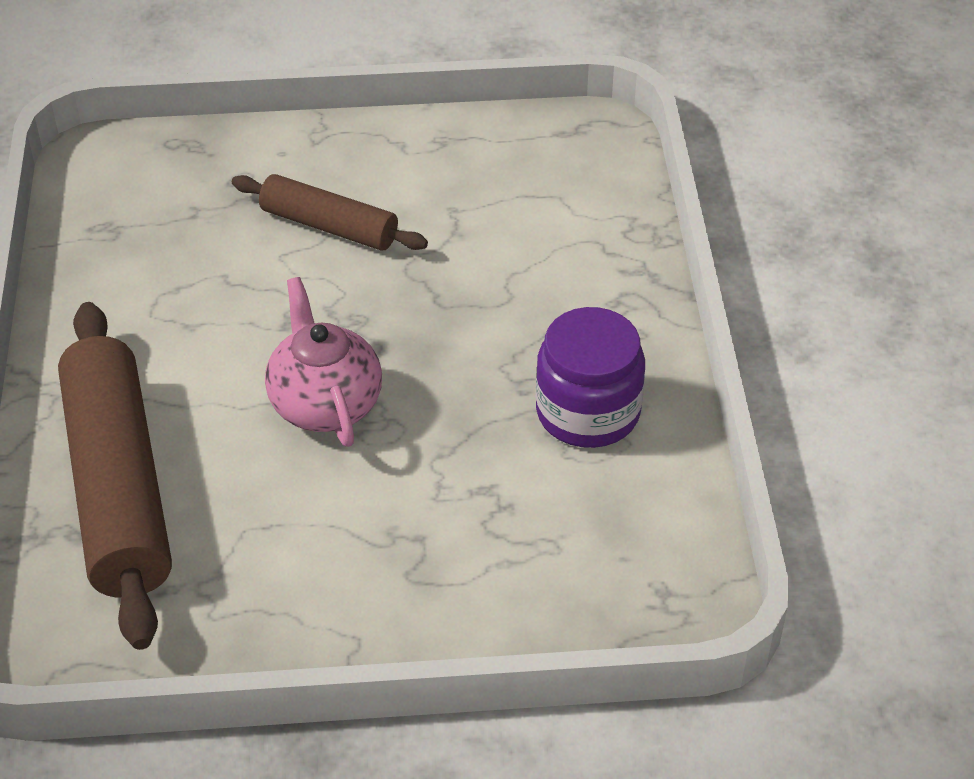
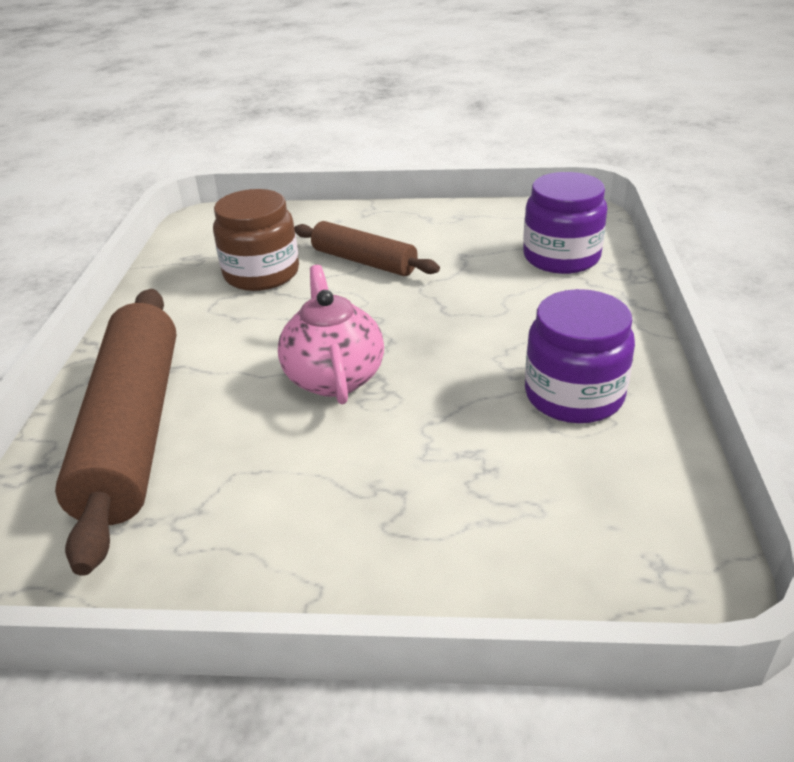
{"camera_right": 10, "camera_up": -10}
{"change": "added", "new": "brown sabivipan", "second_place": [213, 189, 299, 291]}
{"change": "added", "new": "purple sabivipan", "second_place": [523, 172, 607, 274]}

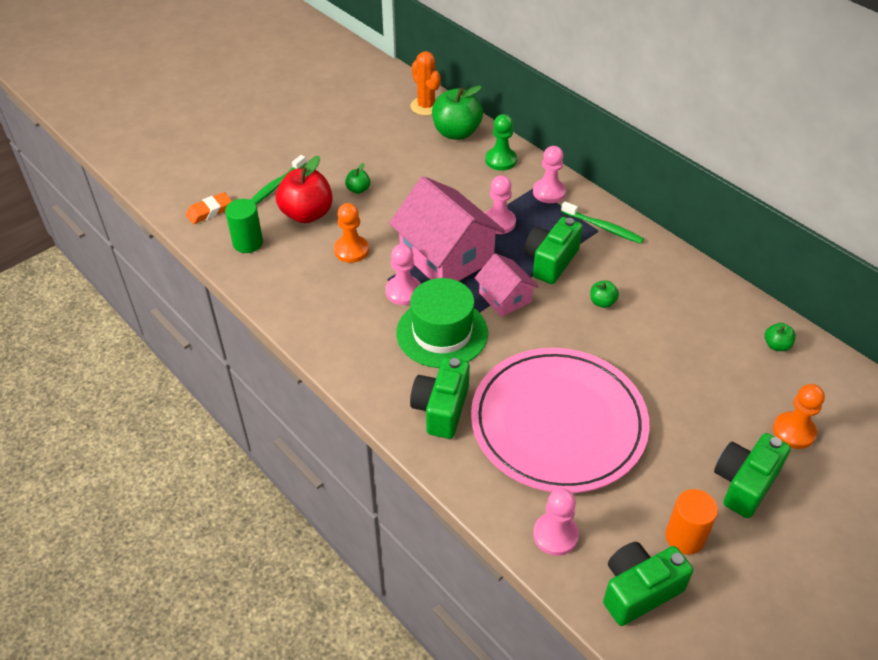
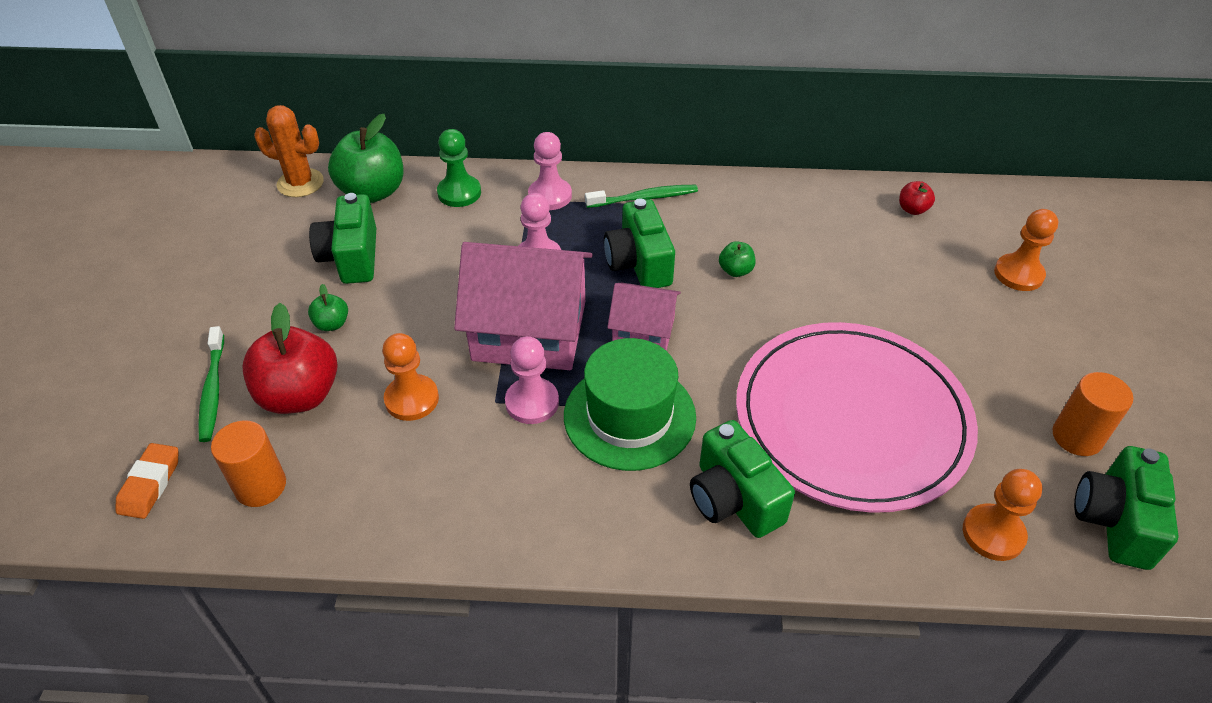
{"camera_right": -45, "camera_up": 0}
{"change": "recoloured", "old": "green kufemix", "new": "orange kufemix", "first_place": [225, 199, 263, 253], "second_place": [211, 420, 286, 507]}
{"change": "recoloured", "old": "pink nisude", "new": "orange nisude", "first_place": [533, 488, 579, 556], "second_place": [963, 469, 1042, 561]}
{"change": "moved", "old": "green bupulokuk", "first_place": [714, 433, 791, 518], "second_place": [309, 193, 376, 284]}
{"change": "recoloured", "old": "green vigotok", "new": "red vigotok", "first_place": [765, 323, 796, 351], "second_place": [899, 181, 935, 215]}

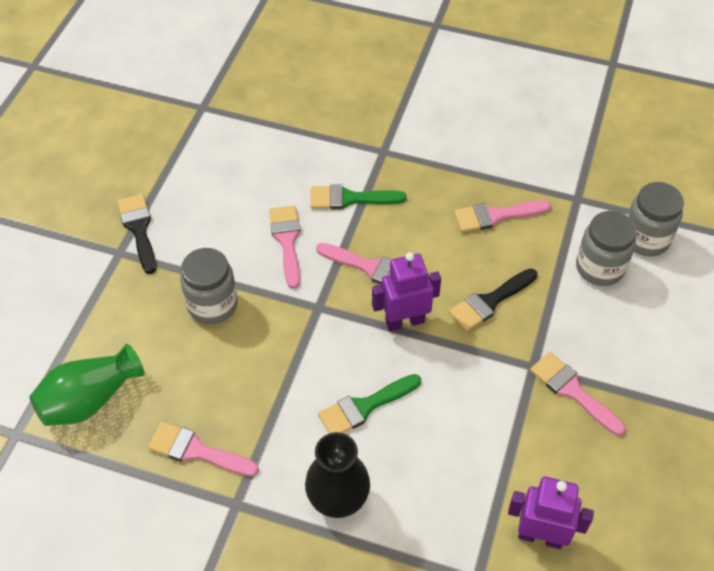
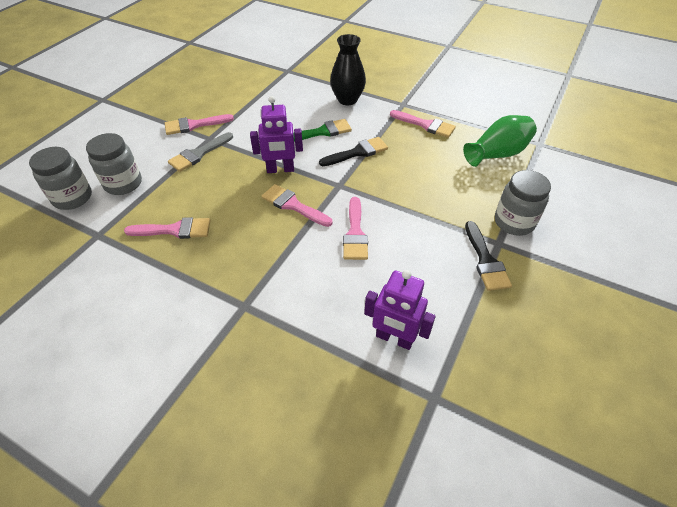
{"camera_right": -170, "camera_up": -5}
{"change": "moved", "old": "grey sabivipan", "first_place": [180, 248, 238, 324], "second_place": [495, 170, 551, 236]}
{"change": "removed", "old": "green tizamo", "first_place": [310, 184, 407, 209]}
{"change": "moved", "old": "black tizamo", "first_place": [449, 268, 538, 331], "second_place": [319, 137, 388, 166]}
{"change": "moved", "old": "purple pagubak", "first_place": [508, 477, 594, 549], "second_place": [364, 270, 436, 350]}
{"change": "turned", "old": "pink tizamo", "first_place": [530, 352, 626, 436], "second_place": [165, 114, 234, 135], "degrees": 105}
{"change": "added", "new": "grey tizamo", "second_place": [168, 132, 233, 172]}

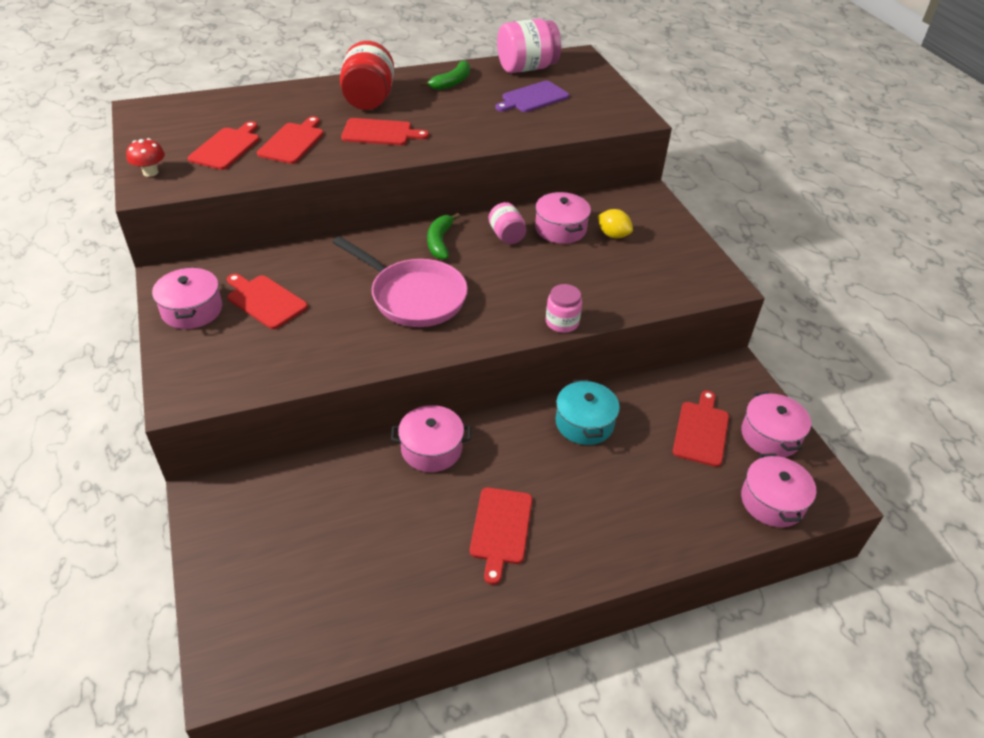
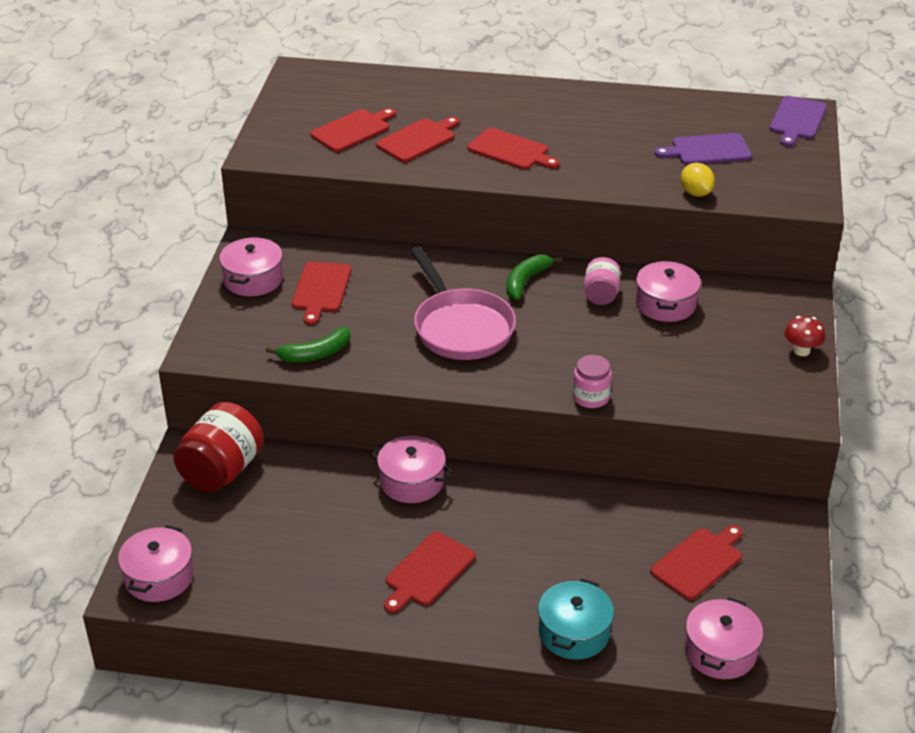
{"camera_right": 30, "camera_up": -5}
{"change": "moved", "old": "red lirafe", "first_place": [126, 138, 165, 177], "second_place": [785, 316, 825, 356]}
{"change": "turned", "old": "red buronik", "first_place": [227, 274, 308, 329], "second_place": [292, 261, 351, 325], "degrees": -150}
{"change": "moved", "old": "red sabivipan", "first_place": [340, 41, 394, 110], "second_place": [173, 402, 264, 492]}
{"change": "moved", "old": "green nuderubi", "first_place": [420, 60, 470, 90], "second_place": [266, 327, 351, 362]}
{"change": "removed", "old": "pink sabivipan", "first_place": [497, 19, 561, 73]}
{"change": "moved", "old": "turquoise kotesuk", "first_place": [556, 379, 620, 445], "second_place": [538, 579, 614, 660]}
{"change": "moved", "old": "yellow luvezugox", "first_place": [598, 209, 633, 238], "second_place": [681, 163, 715, 197]}
{"change": "moved", "old": "pink kotesuk", "first_place": [741, 391, 811, 457], "second_place": [118, 525, 194, 602]}
{"change": "added", "new": "purple buronik", "second_place": [770, 96, 827, 147]}

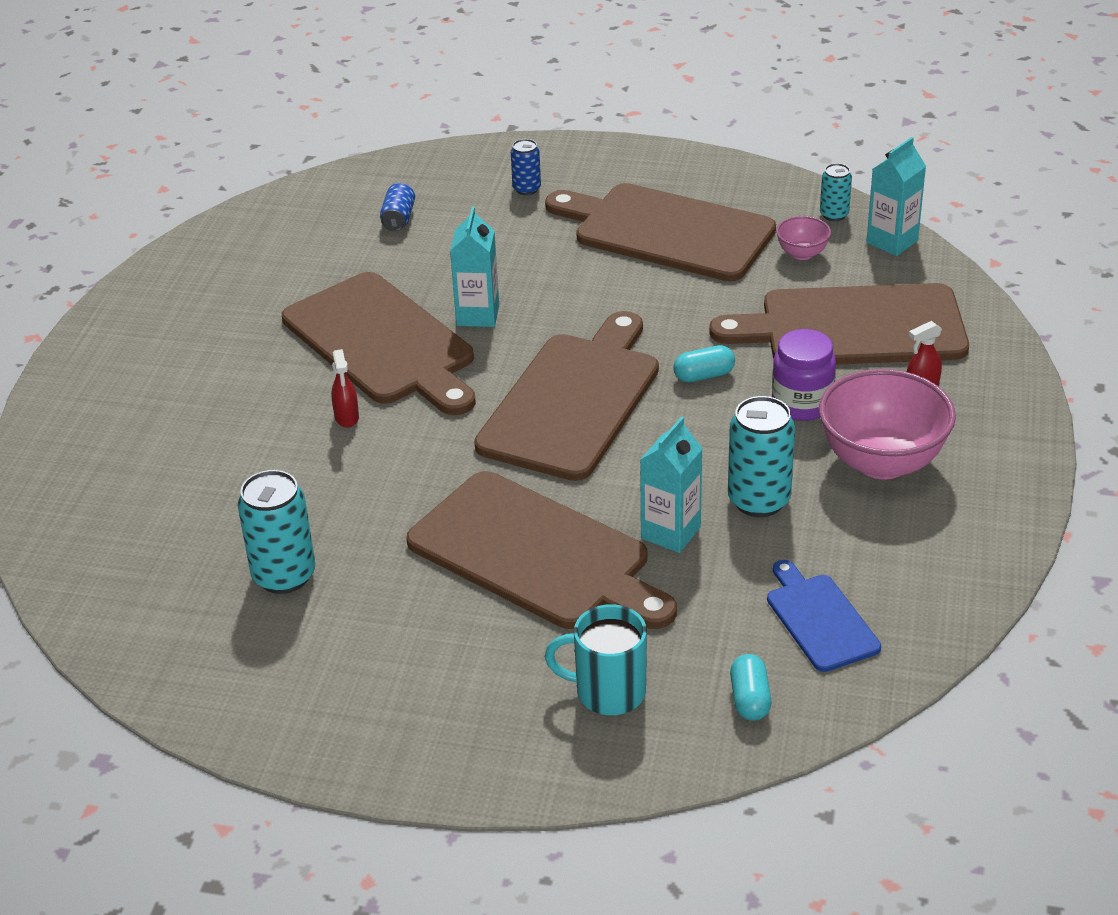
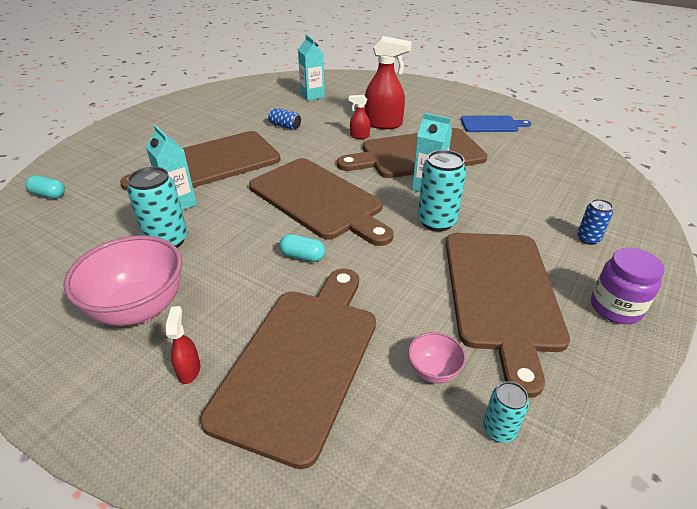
{"camera_right": 110, "camera_up": 0}
{"change": "moved", "old": "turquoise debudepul", "first_place": [237, 470, 316, 594], "second_place": [418, 150, 466, 231]}
{"change": "moved", "old": "blue debudepul", "first_place": [380, 183, 415, 231], "second_place": [268, 108, 301, 130]}
{"change": "turned", "old": "brown buronik", "first_place": [545, 183, 776, 281], "second_place": [446, 233, 570, 398], "degrees": 135}
{"change": "removed", "old": "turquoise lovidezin", "first_place": [545, 604, 647, 715]}
{"change": "turned", "old": "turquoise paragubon", "first_place": [673, 345, 735, 382], "second_place": [279, 234, 325, 262], "degrees": -75}
{"change": "moved", "old": "blue buronik", "first_place": [767, 560, 881, 672], "second_place": [461, 115, 531, 132]}
{"change": "moved", "old": "purple sabivipan", "first_place": [772, 329, 836, 421], "second_place": [591, 248, 665, 324]}
{"change": "moved", "old": "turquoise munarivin", "first_place": [867, 137, 926, 256], "second_place": [298, 35, 325, 101]}
{"change": "added", "new": "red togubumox", "second_place": [364, 36, 412, 129]}

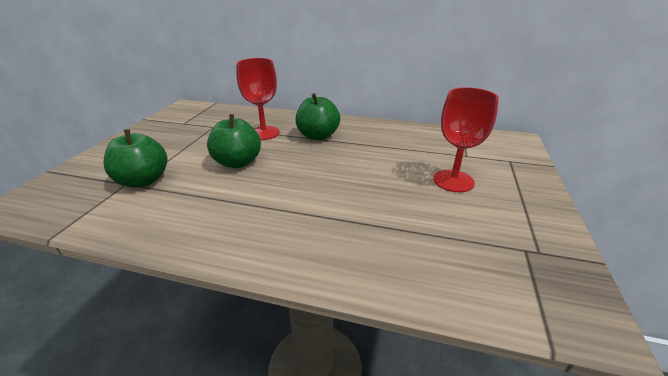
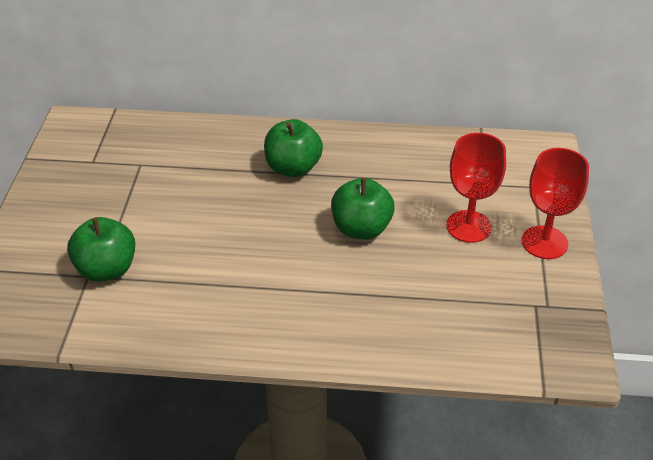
{"camera_right": -10, "camera_up": 10}
{"change": "moved", "old": "green vigotok", "first_place": [207, 114, 261, 168], "second_place": [331, 178, 395, 239]}
{"change": "moved", "old": "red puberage", "first_place": [236, 58, 280, 140], "second_place": [522, 148, 589, 259]}

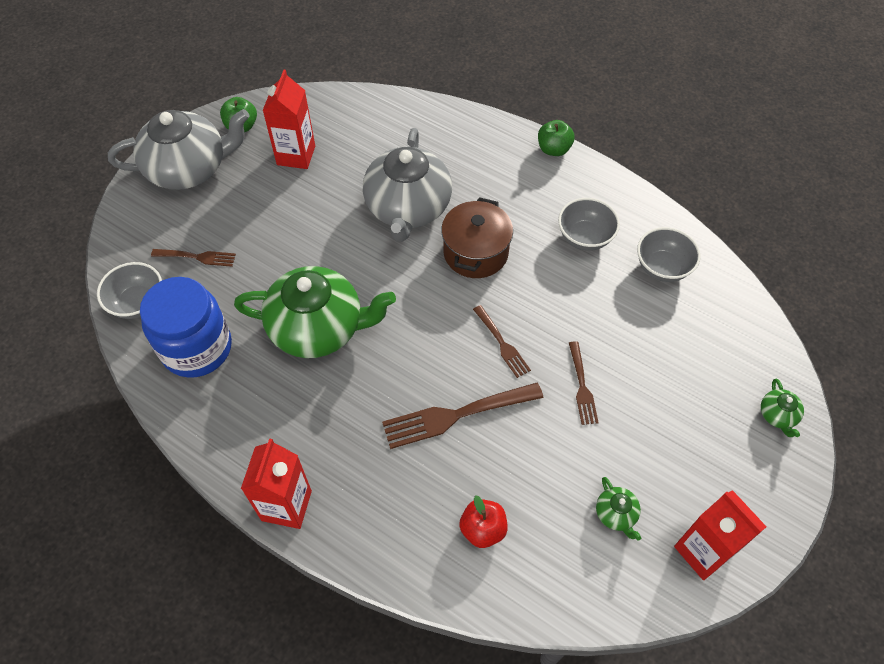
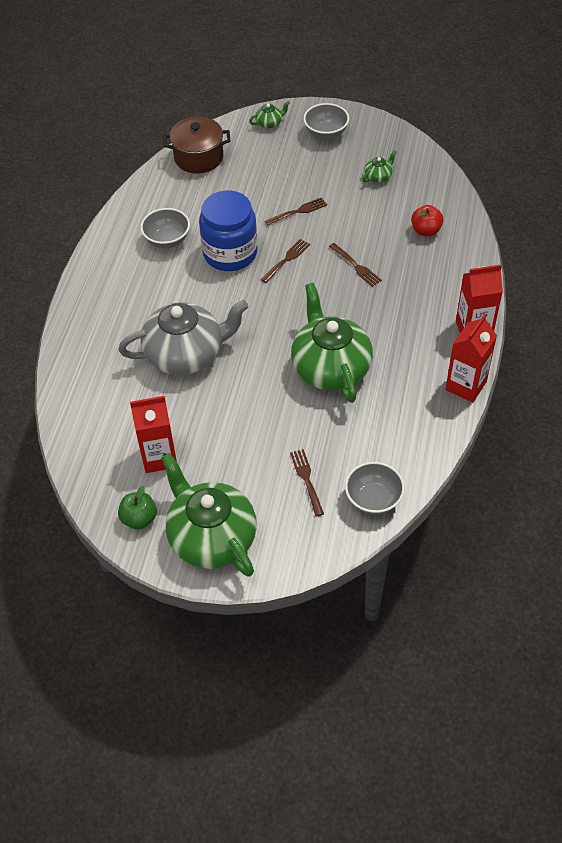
{"camera_right": -110, "camera_up": -5}
{"change": "recoloured", "old": "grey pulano", "new": "green pulano", "first_place": [108, 109, 250, 190], "second_place": [161, 453, 257, 577]}
{"change": "moved", "old": "blue sabivipan", "first_place": [140, 277, 232, 378], "second_place": [199, 190, 258, 271]}
{"change": "resized", "old": "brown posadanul", "first_place": [382, 383, 543, 449], "second_place": [329, 243, 382, 287], "factor": 0.57}
{"change": "moved", "old": "brown kotesuk", "first_place": [441, 197, 513, 278], "second_place": [163, 117, 230, 173]}
{"change": "removed", "old": "green vigotok", "first_place": [538, 120, 575, 156]}
{"change": "moved", "old": "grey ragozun", "first_place": [637, 227, 701, 282], "second_place": [304, 103, 349, 140]}
{"change": "moved", "old": "red munarivin", "first_place": [674, 490, 766, 580], "second_place": [445, 314, 497, 403]}

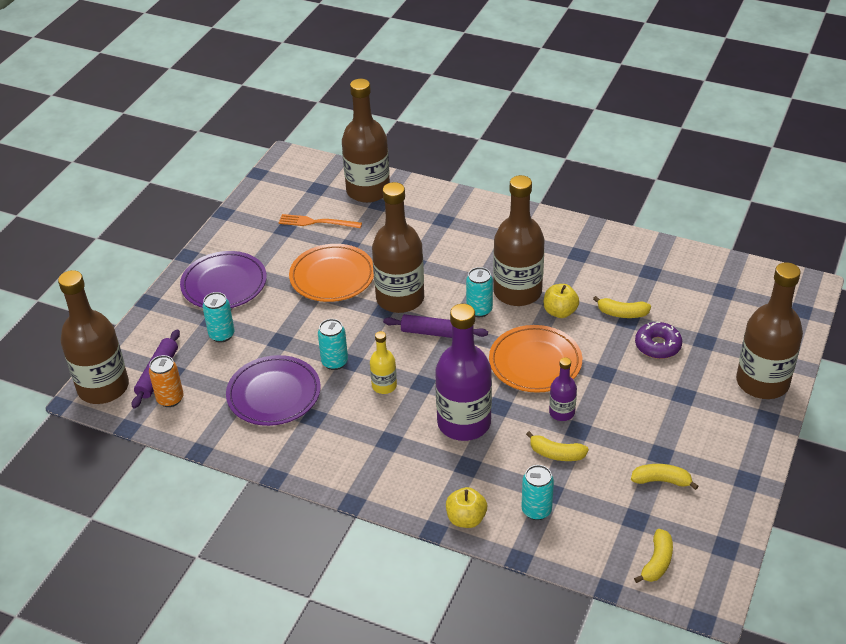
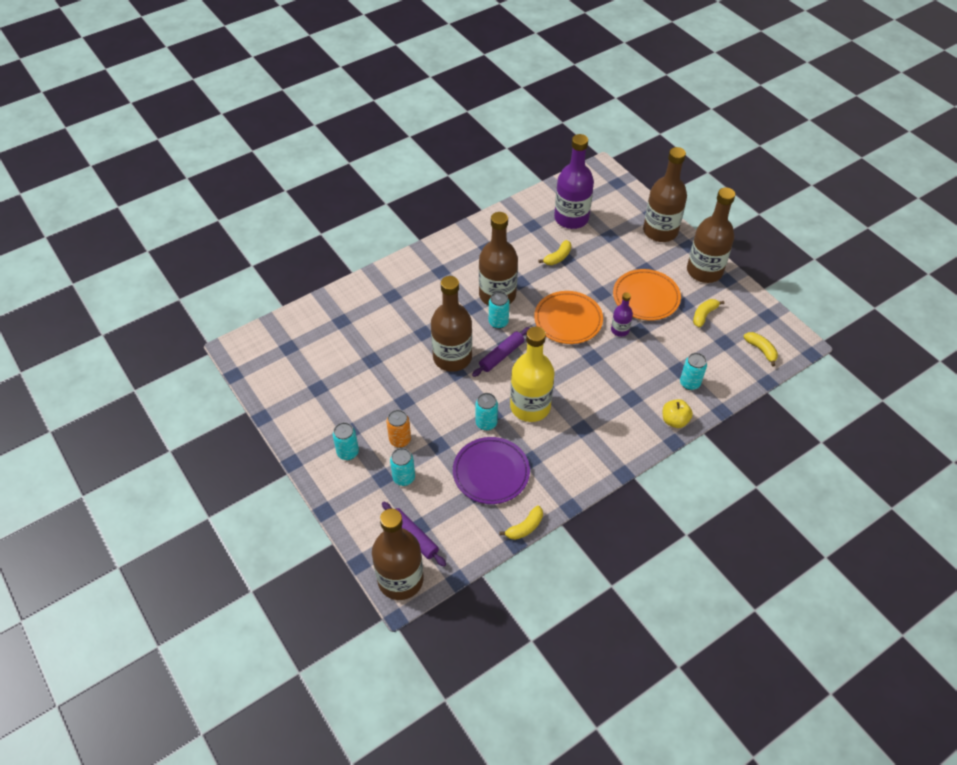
{"camera_right": -60, "camera_up": 10}
{"change": "moved", "old": "orange debudepul", "first_place": [149, 355, 184, 407], "second_place": [387, 410, 411, 448]}
{"change": "replaced", "old": "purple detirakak", "new": "turquoise debudepul", "first_place": [180, 251, 267, 308], "second_place": [333, 422, 359, 460]}
{"change": "removed", "old": "orange posadanul", "first_place": [279, 214, 362, 228]}
{"change": "moved", "old": "orange detirakak", "first_place": [289, 244, 374, 302], "second_place": [613, 269, 681, 321]}
{"change": "moved", "old": "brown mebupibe", "first_place": [342, 79, 390, 203], "second_place": [687, 187, 735, 283]}
{"change": "resized", "old": "yellow mebupibe", "first_place": [370, 331, 397, 394], "second_place": [510, 327, 554, 422], "factor": 2.07}
{"change": "moved", "old": "purple mebupibe", "first_place": [435, 304, 492, 441], "second_place": [554, 134, 594, 229]}
{"change": "moved", "old": "yellow nuderubi", "first_place": [526, 431, 589, 461], "second_place": [499, 506, 543, 540]}
{"change": "removed", "old": "yellow vigotok", "first_place": [544, 284, 579, 318]}
{"change": "removed", "old": "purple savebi", "first_place": [635, 322, 682, 359]}

